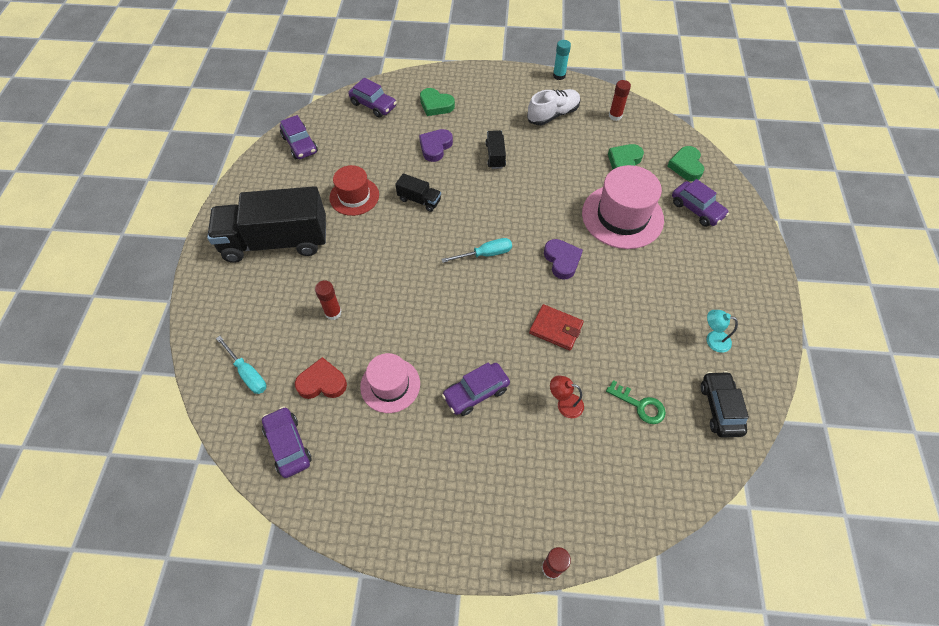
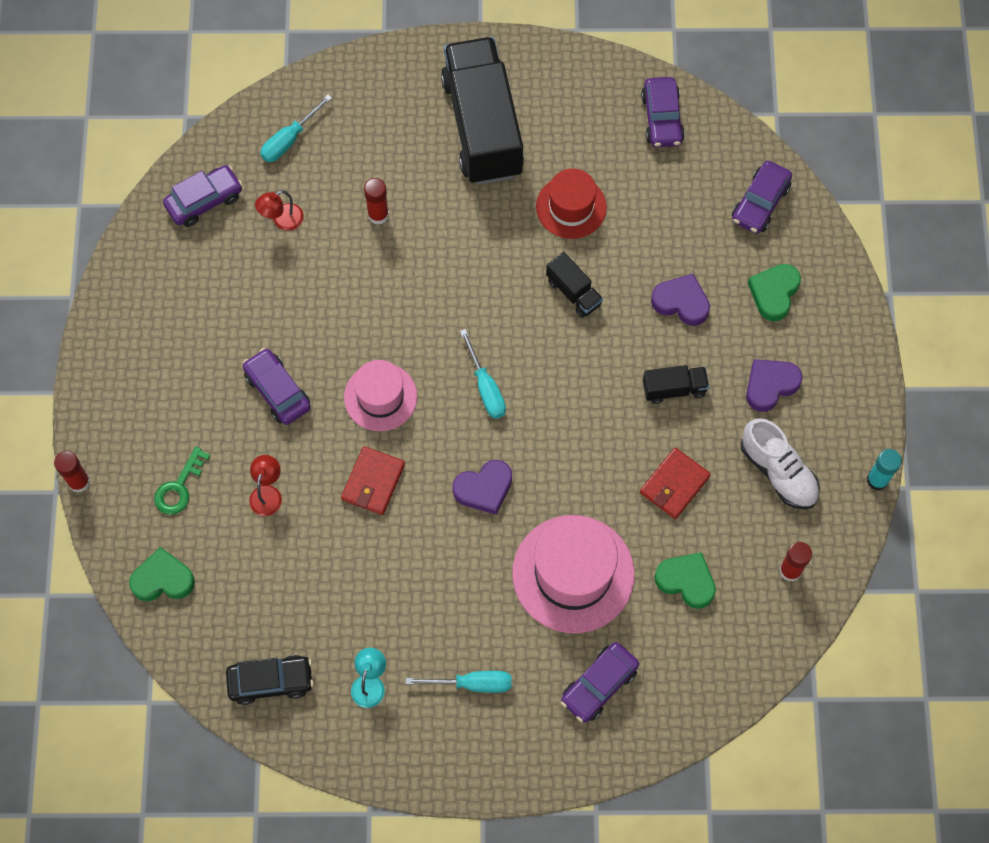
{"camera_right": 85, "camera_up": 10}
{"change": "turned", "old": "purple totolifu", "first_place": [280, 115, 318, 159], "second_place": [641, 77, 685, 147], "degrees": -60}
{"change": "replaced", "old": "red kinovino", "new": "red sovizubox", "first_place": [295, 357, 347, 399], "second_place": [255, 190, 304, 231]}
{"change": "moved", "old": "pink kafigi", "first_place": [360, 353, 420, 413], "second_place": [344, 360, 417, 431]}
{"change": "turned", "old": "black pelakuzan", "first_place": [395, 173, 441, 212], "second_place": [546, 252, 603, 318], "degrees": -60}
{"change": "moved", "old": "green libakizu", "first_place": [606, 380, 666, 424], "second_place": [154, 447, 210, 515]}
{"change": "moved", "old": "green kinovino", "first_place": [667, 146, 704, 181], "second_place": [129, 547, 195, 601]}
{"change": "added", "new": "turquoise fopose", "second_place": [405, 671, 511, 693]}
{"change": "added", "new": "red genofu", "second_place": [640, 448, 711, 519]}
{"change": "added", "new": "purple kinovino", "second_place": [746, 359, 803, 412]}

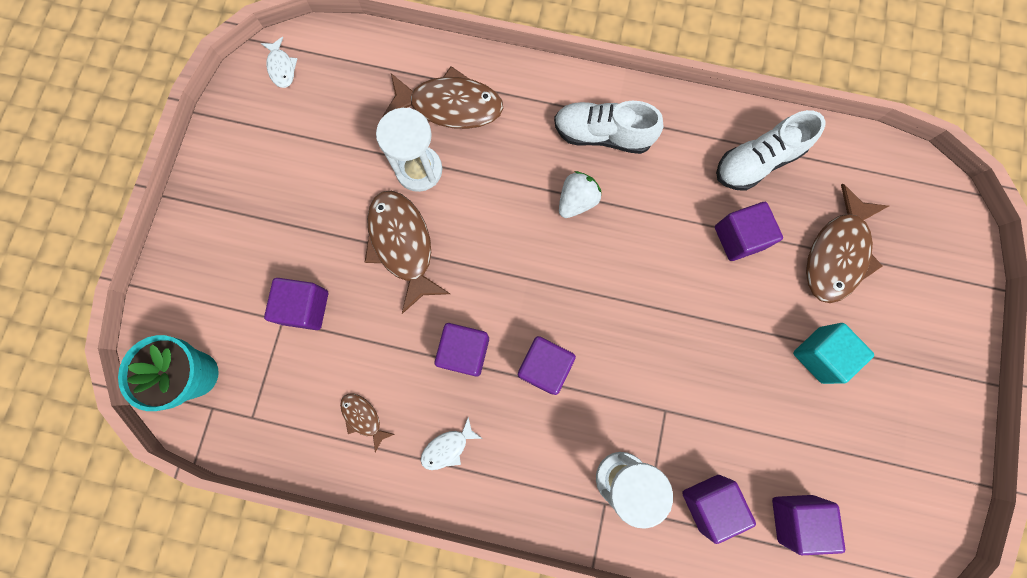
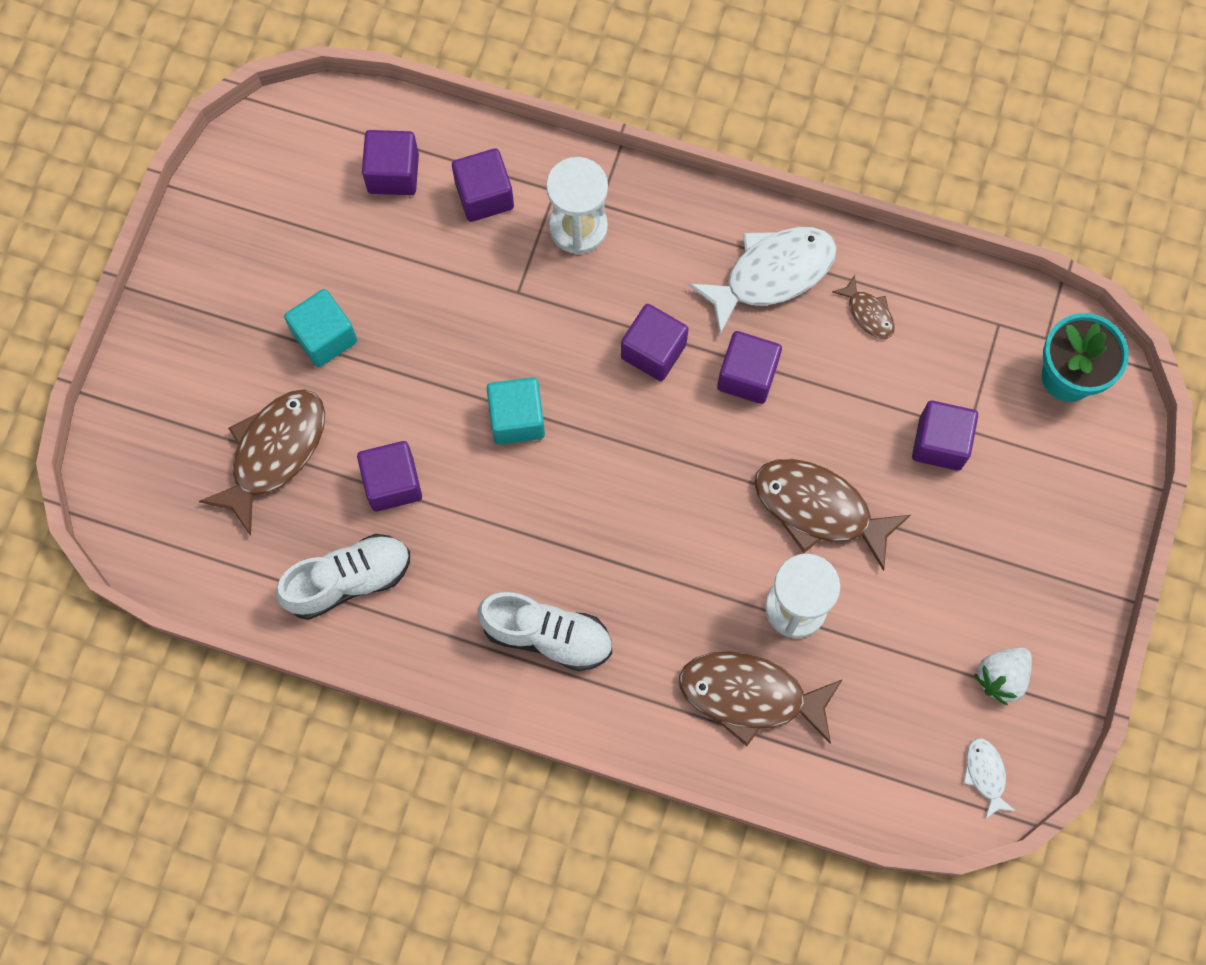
{"camera_right": -175, "camera_up": -5}
{"change": "turned", "old": "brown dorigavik", "first_place": [365, 191, 450, 314], "second_place": [754, 459, 911, 571], "degrees": 135}
{"change": "resized", "old": "white dorigavik", "first_place": [421, 417, 483, 470], "second_place": [688, 227, 837, 335], "factor": 2.06}
{"change": "moved", "old": "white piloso", "first_place": [559, 171, 602, 218], "second_place": [975, 647, 1032, 705]}
{"change": "added", "new": "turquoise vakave", "second_place": [487, 377, 545, 444]}

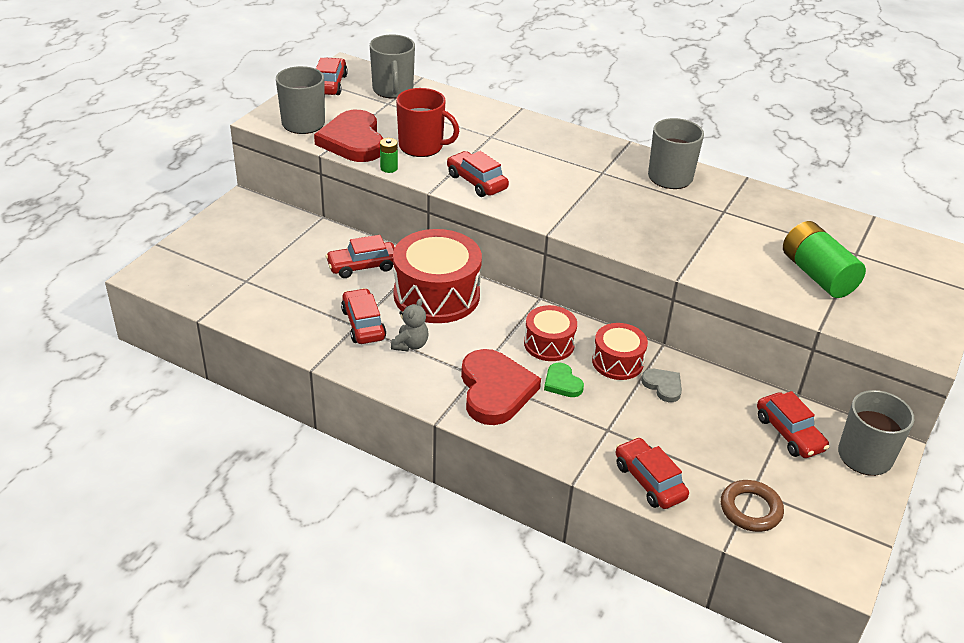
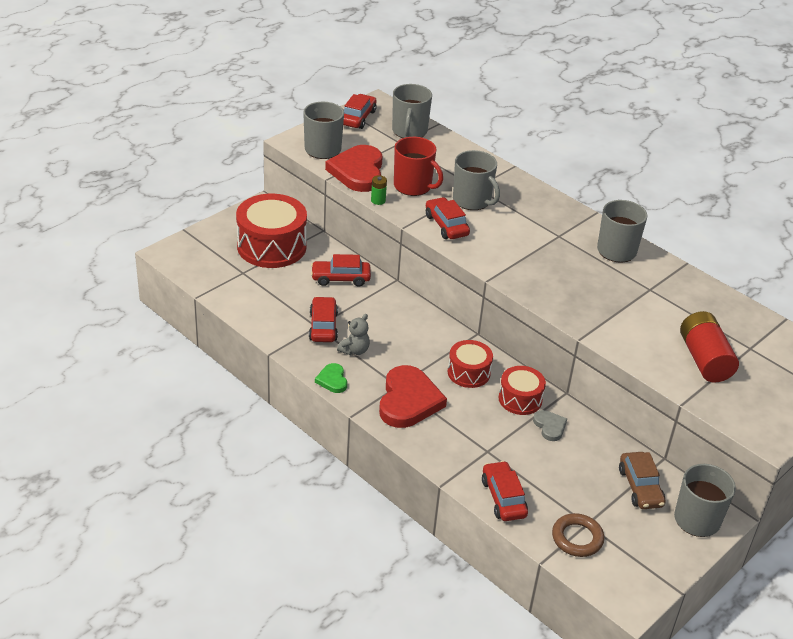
{"camera_right": 15, "camera_up": 0}
{"change": "moved", "old": "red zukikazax", "first_place": [393, 229, 482, 323], "second_place": [236, 194, 307, 268]}
{"change": "moved", "old": "green kinovino", "first_place": [544, 363, 584, 397], "second_place": [315, 363, 347, 393]}
{"change": "recoloured", "old": "red totolifu", "new": "brown totolifu", "first_place": [757, 391, 830, 458], "second_place": [619, 452, 666, 509]}
{"change": "recoloured", "old": "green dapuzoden", "new": "red dapuzoden", "first_place": [783, 221, 866, 298], "second_place": [680, 311, 739, 383]}
{"change": "added", "new": "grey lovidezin", "second_place": [453, 150, 500, 210]}

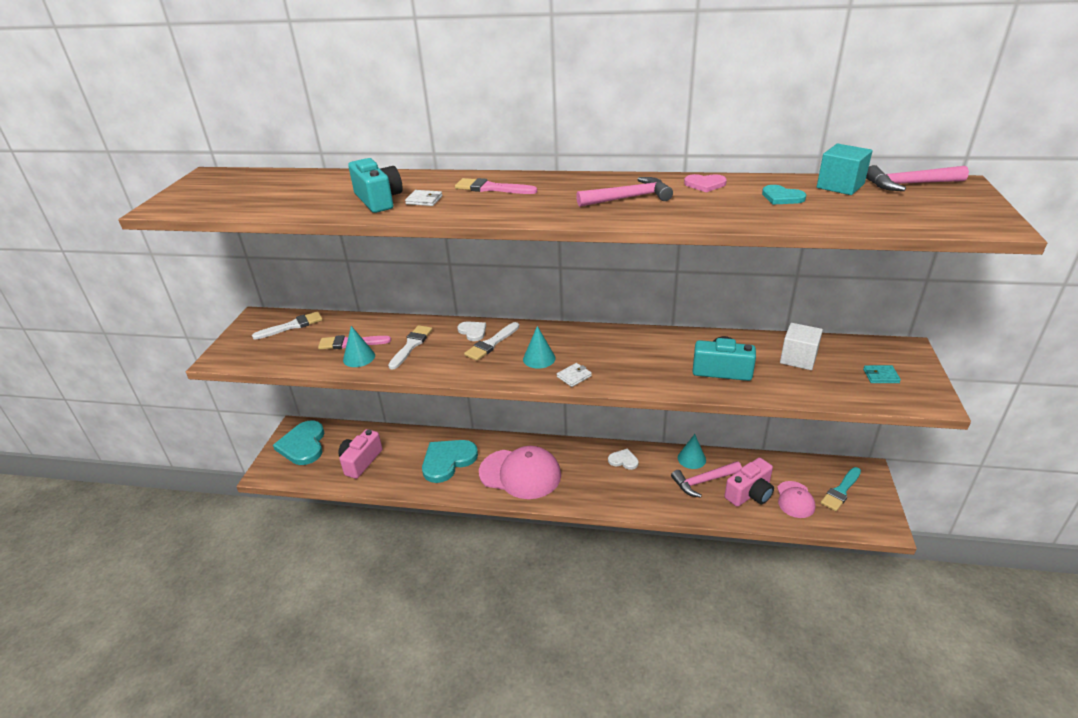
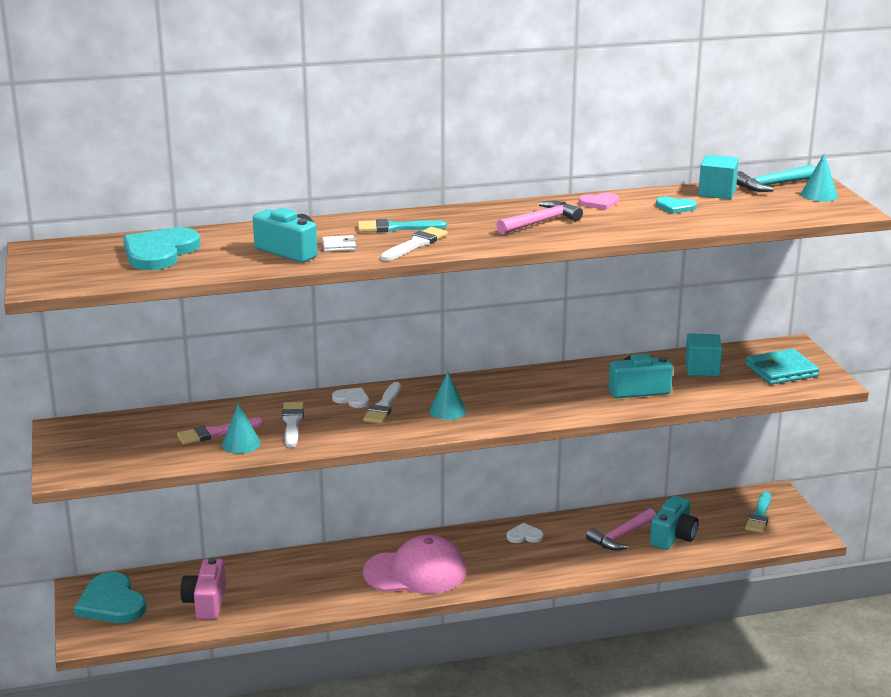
{"camera_right": -25, "camera_up": -10}
{"change": "moved", "old": "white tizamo", "first_place": [252, 311, 323, 340], "second_place": [381, 227, 448, 261]}
{"change": "moved", "old": "turquoise kinovino", "first_place": [422, 440, 478, 483], "second_place": [123, 227, 201, 270]}
{"change": "recoloured", "old": "pink tizamo", "new": "turquoise tizamo", "first_place": [455, 178, 537, 194], "second_place": [358, 219, 447, 232]}
{"change": "removed", "old": "white genofu", "first_place": [557, 363, 592, 387]}
{"change": "moved", "old": "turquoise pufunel", "first_place": [678, 434, 706, 469], "second_place": [801, 153, 838, 202]}
{"change": "recoloured", "old": "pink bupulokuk", "new": "turquoise bupulokuk", "first_place": [724, 458, 774, 507], "second_place": [650, 495, 699, 550]}
{"change": "removed", "old": "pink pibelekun", "first_place": [777, 481, 816, 518]}
{"change": "recoloured", "old": "white vakave", "new": "turquoise vakave", "first_place": [780, 323, 823, 370], "second_place": [685, 333, 722, 376]}
{"change": "resized", "old": "turquoise genofu", "first_place": [863, 365, 901, 383], "second_place": [746, 349, 819, 385], "factor": 2.01}
{"change": "recoloured", "old": "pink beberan", "new": "turquoise beberan", "first_place": [866, 165, 969, 191], "second_place": [736, 165, 815, 192]}

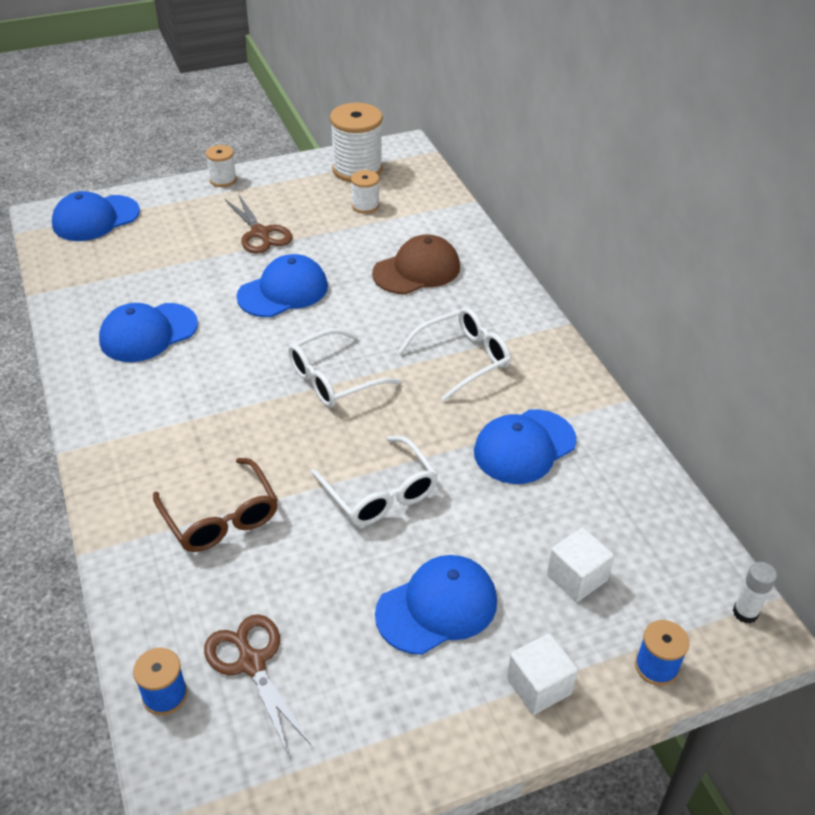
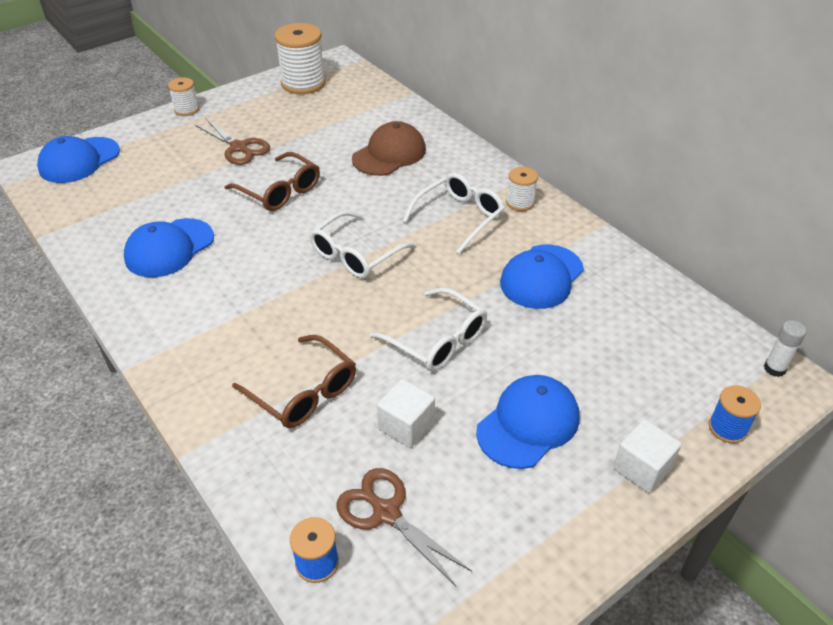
{"camera_right": -15, "camera_up": 0}
{"change": "replaced", "old": "blue pibelekun", "new": "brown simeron", "first_place": [236, 254, 328, 317], "second_place": [225, 152, 320, 211]}
{"change": "moved", "old": "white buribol", "first_place": [351, 170, 379, 214], "second_place": [506, 167, 538, 211]}
{"change": "moved", "old": "white vakave", "first_place": [547, 527, 614, 602], "second_place": [377, 379, 435, 448]}

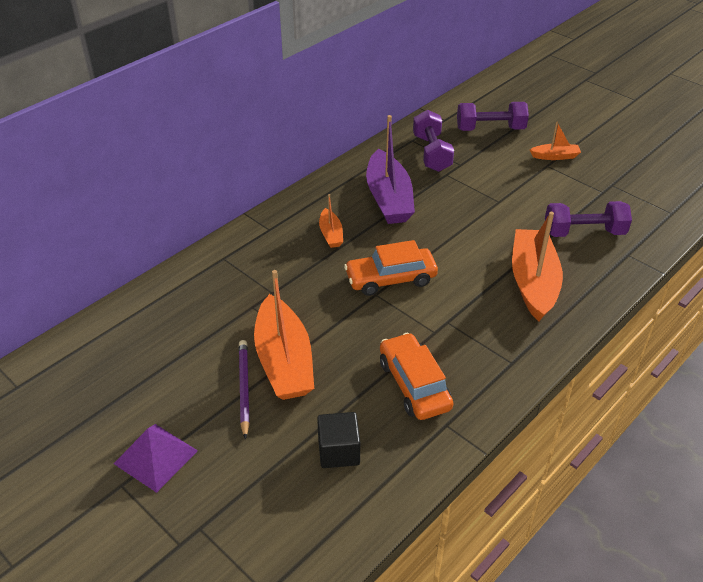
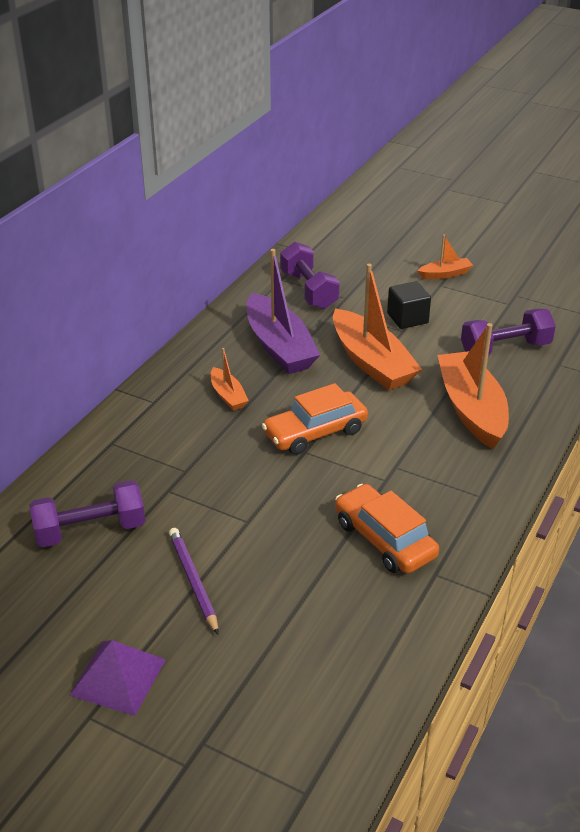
{"camera_right": -15, "camera_up": -5}
{"change": "moved", "old": "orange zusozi", "first_place": [254, 270, 314, 400], "second_place": [333, 264, 422, 390]}
{"change": "moved", "old": "black vakave", "first_place": [317, 412, 360, 468], "second_place": [387, 281, 431, 329]}
{"change": "moved", "old": "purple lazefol", "first_place": [457, 102, 529, 131], "second_place": [29, 480, 145, 547]}

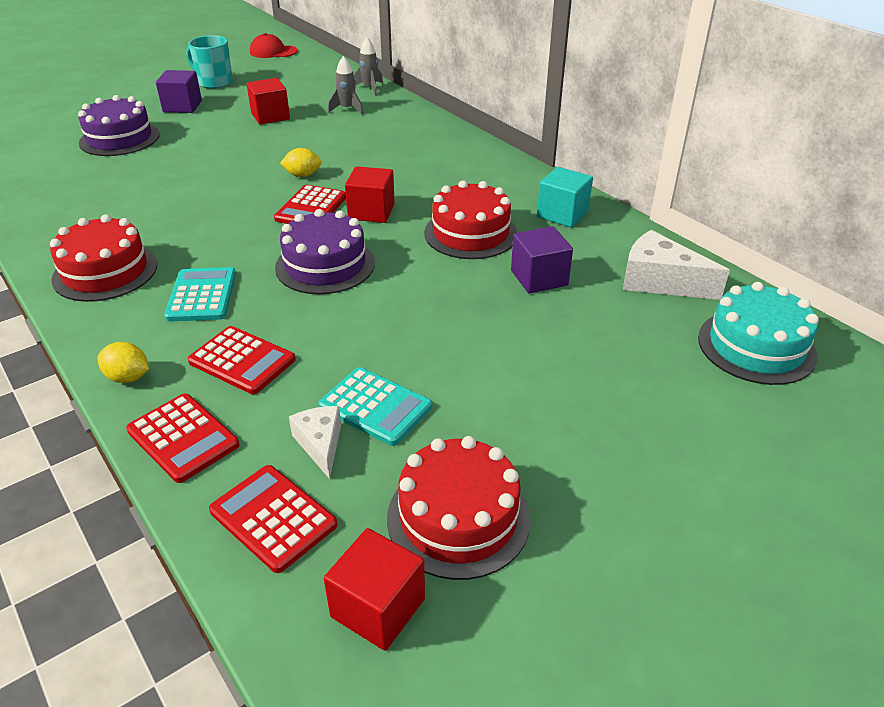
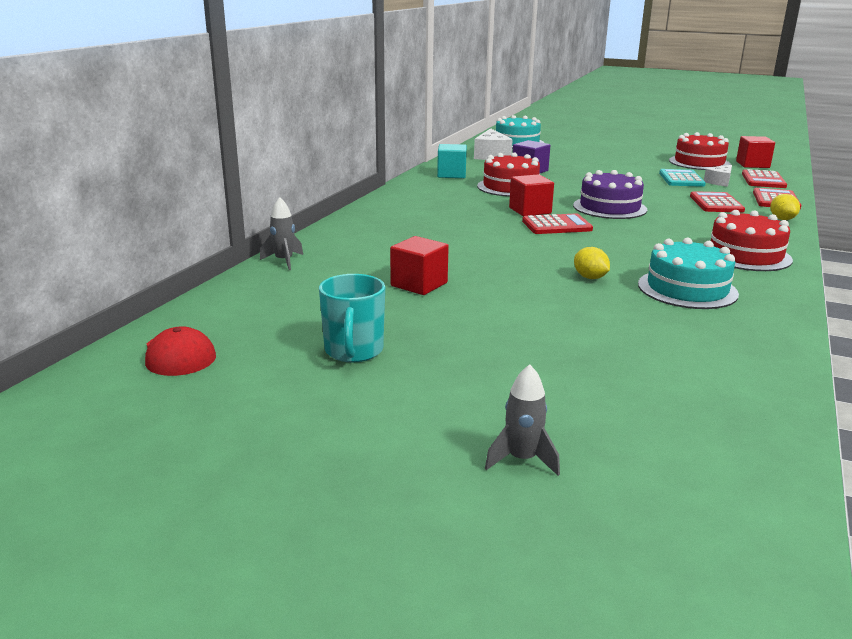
{"camera_right": -120, "camera_up": -15}
{"change": "removed", "old": "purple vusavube", "first_place": [78, 95, 160, 156]}
{"change": "removed", "old": "purple vakave", "first_place": [156, 70, 202, 113]}
{"change": "removed", "old": "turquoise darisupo", "first_place": [164, 267, 236, 322]}
{"change": "moved", "old": "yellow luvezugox", "first_place": [280, 148, 322, 177], "second_place": [574, 247, 610, 279]}
{"change": "moved", "old": "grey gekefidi", "first_place": [328, 56, 363, 114], "second_place": [485, 364, 560, 476]}
{"change": "added", "new": "turquoise vusavube", "second_place": [638, 238, 739, 309]}

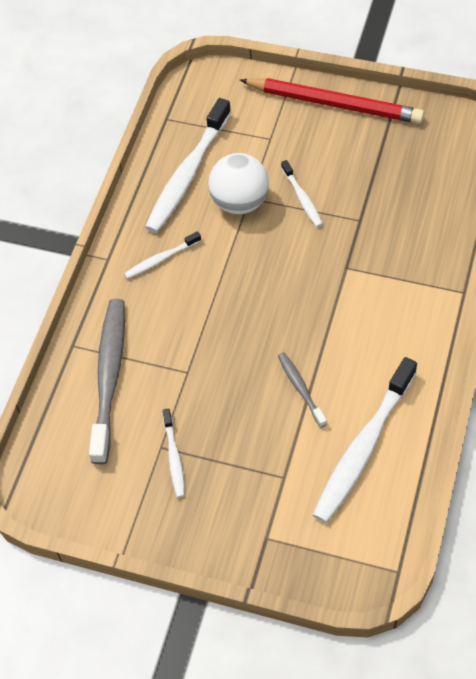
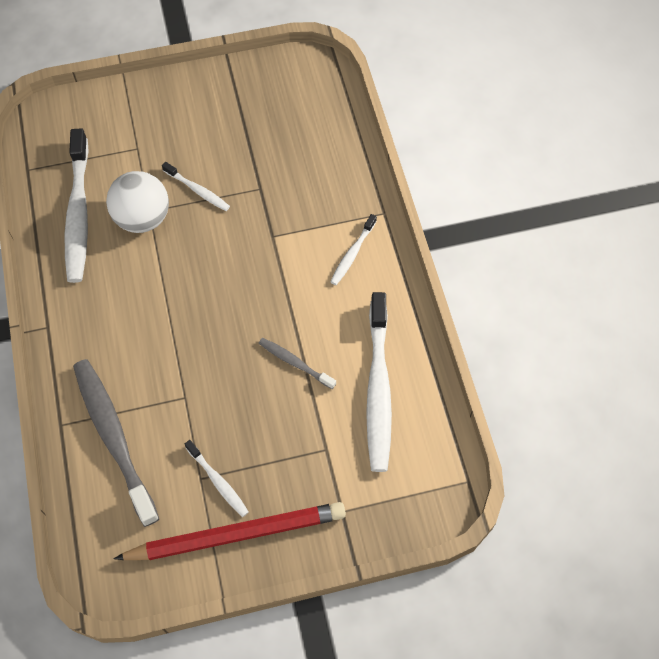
{"camera_right": -35, "camera_up": 5}
{"change": "moved", "old": "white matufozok", "first_place": [124, 231, 201, 279], "second_place": [330, 214, 377, 285]}
{"change": "moved", "old": "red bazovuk", "first_place": [240, 78, 424, 124], "second_place": [113, 502, 346, 560]}

